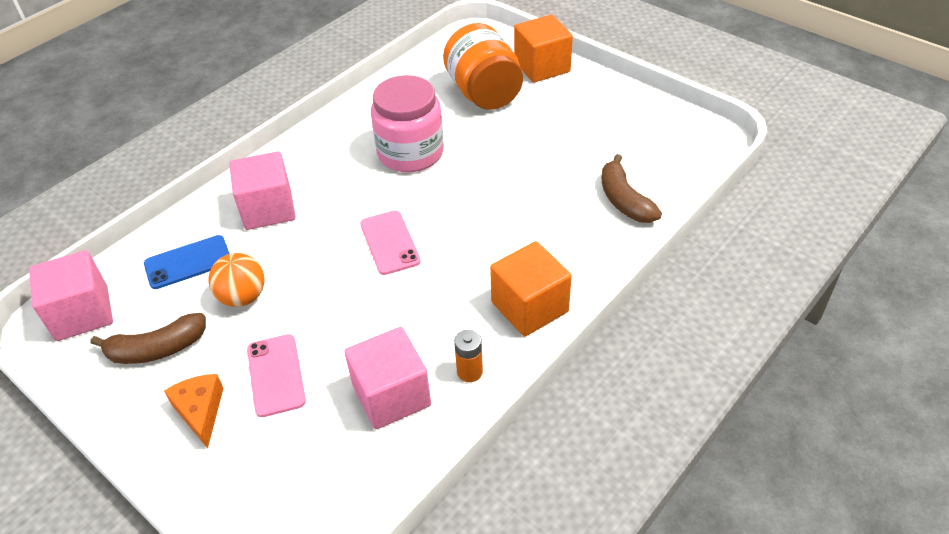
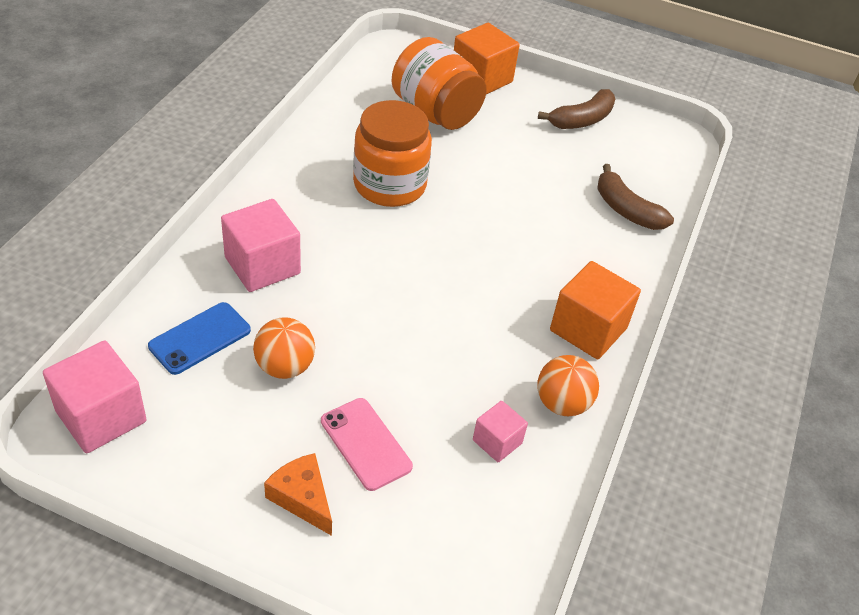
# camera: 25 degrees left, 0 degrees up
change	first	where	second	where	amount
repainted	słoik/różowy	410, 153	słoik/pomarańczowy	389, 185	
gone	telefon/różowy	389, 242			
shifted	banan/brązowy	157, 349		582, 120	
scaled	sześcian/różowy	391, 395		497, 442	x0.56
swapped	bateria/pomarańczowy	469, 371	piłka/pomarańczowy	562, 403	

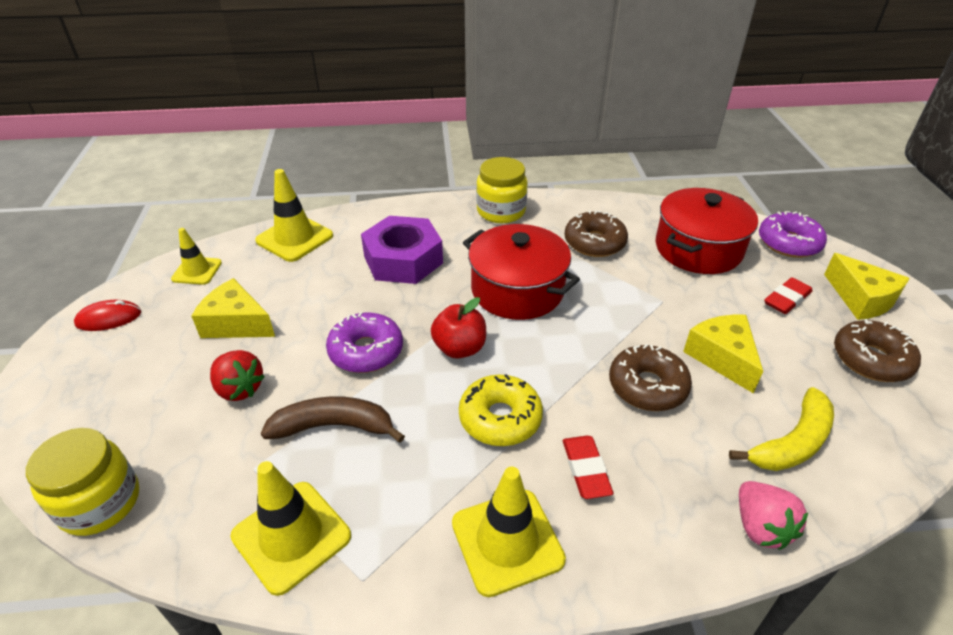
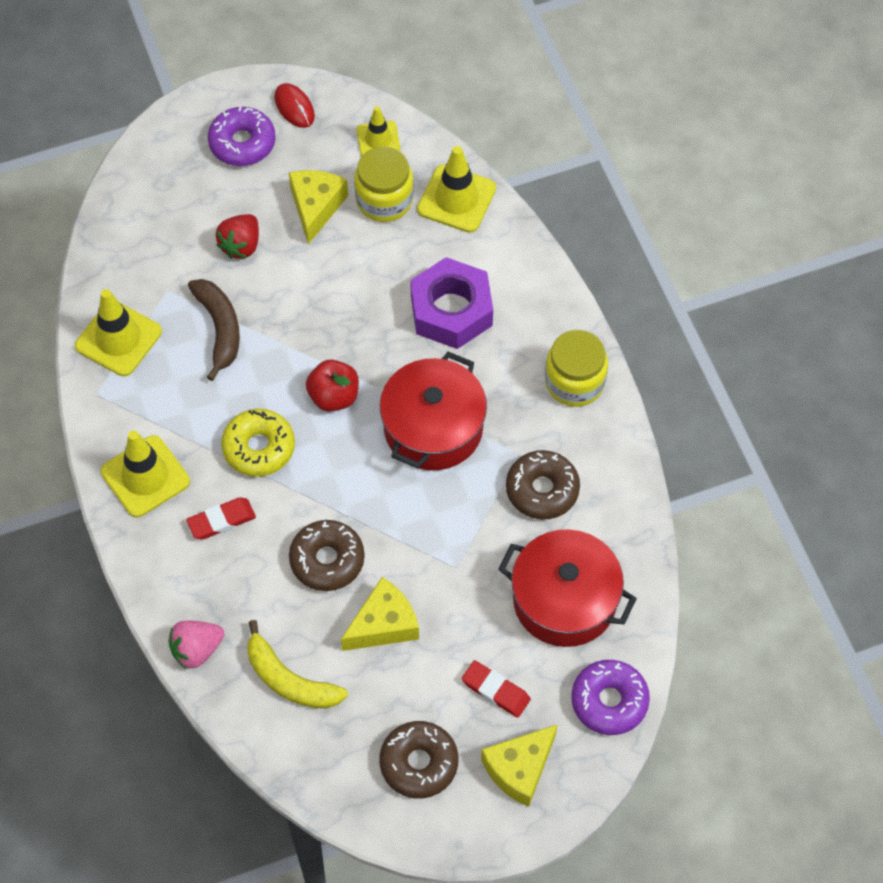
# camera: 75 degrees right, 20 degrees up
change	first	where	second	where	amount
shifted	donut/fioletowy	366, 351		242, 143	
shifted	słoik/żółty	100, 502		384, 200	

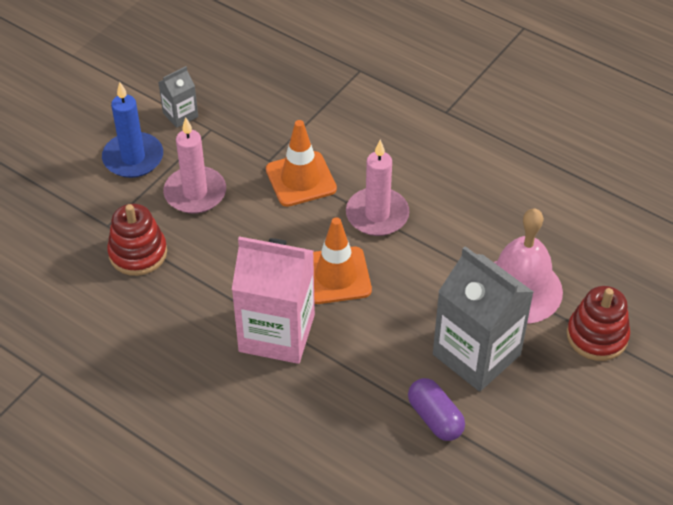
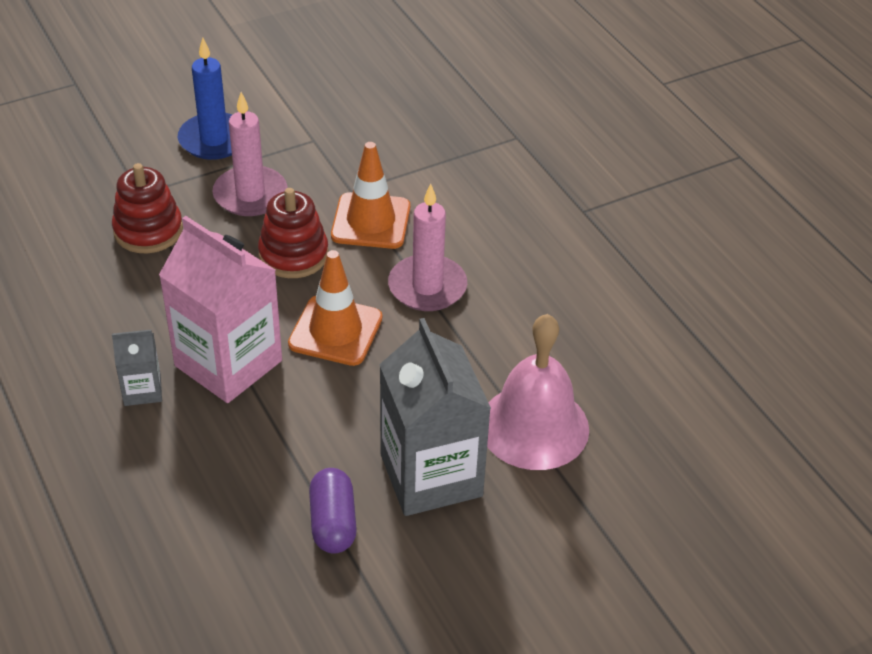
# camera: 25 degrees right, 5 degrees down
change	first	where	second	where	amount
shifted	karton mleka/szary	180, 115		142, 390	
shifted	zabawka nakładanka/czerwony	597, 336		293, 255	

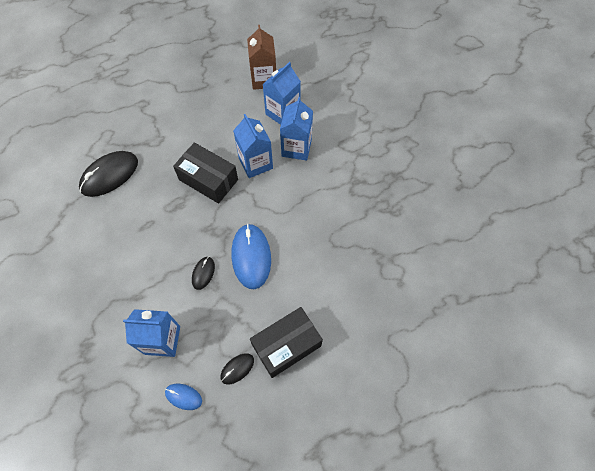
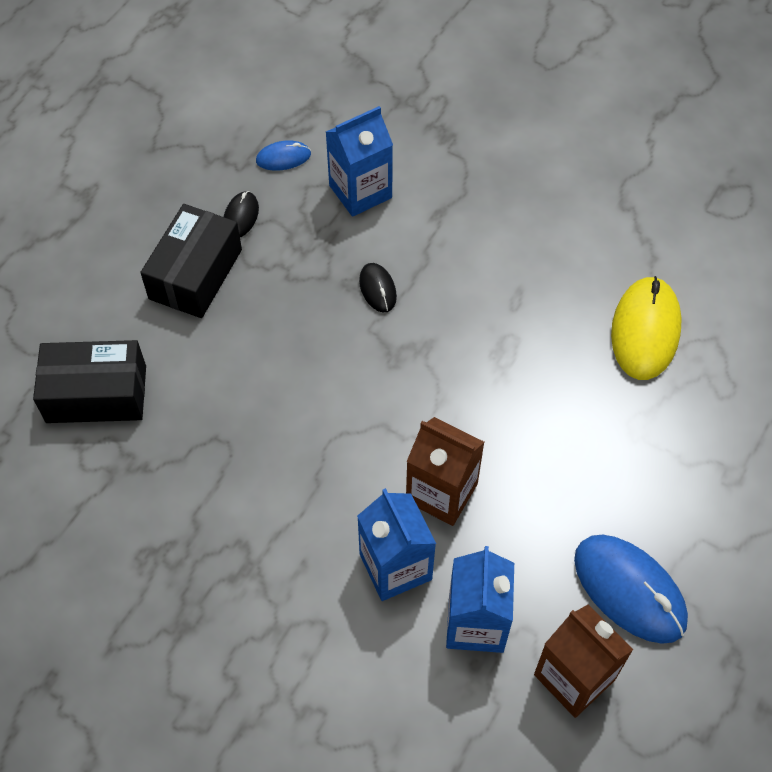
# camera: 145 degrees right, 5 degrees down
change	first	where	second	where	amount
repainted	karton mleka/niebieski	255, 163	karton mleka/brązowy	441, 492	
shifted	pudełko/czarny	208, 179		96, 394	
repainted	myszka/czarny	109, 175	myszka/żółty	645, 330	
shifted	myszka/niebieski	251, 257		629, 590	

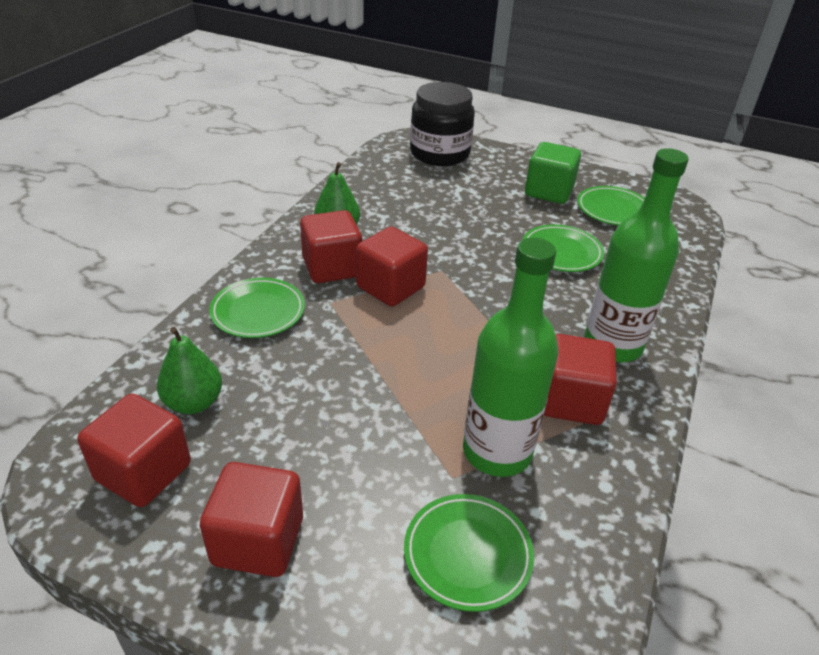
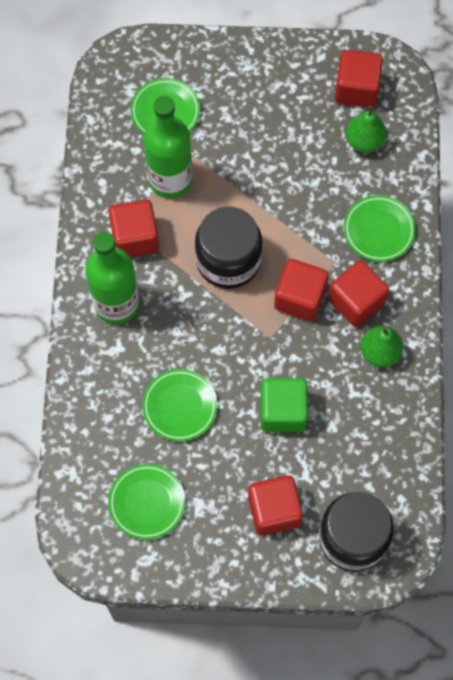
# camera: 160 degrees right, 30 degrees up
change	first	where	second	where	amount
shifted	sześcian/zielony	548, 192		283, 411	
shifted	sześcian/czerwony	258, 541		274, 510	
new			słoik/czarny	228, 260	

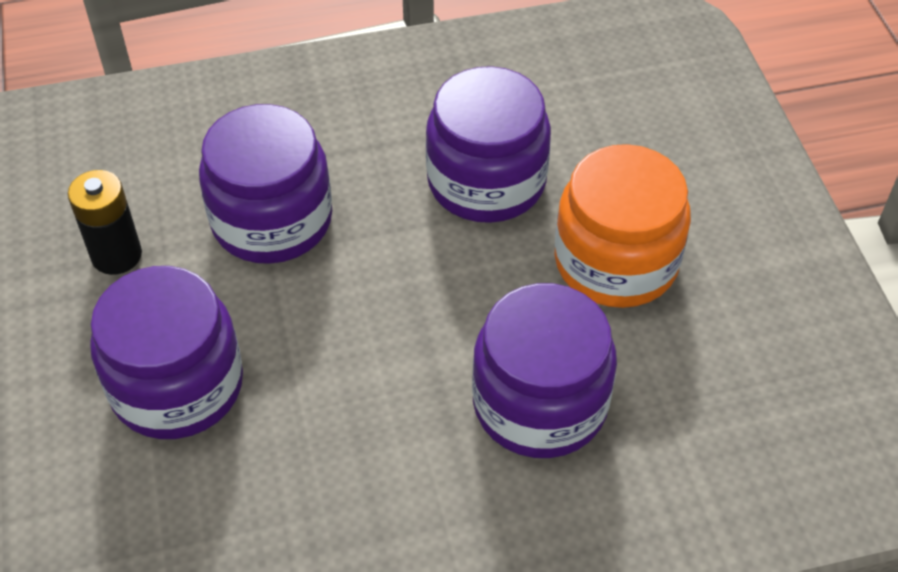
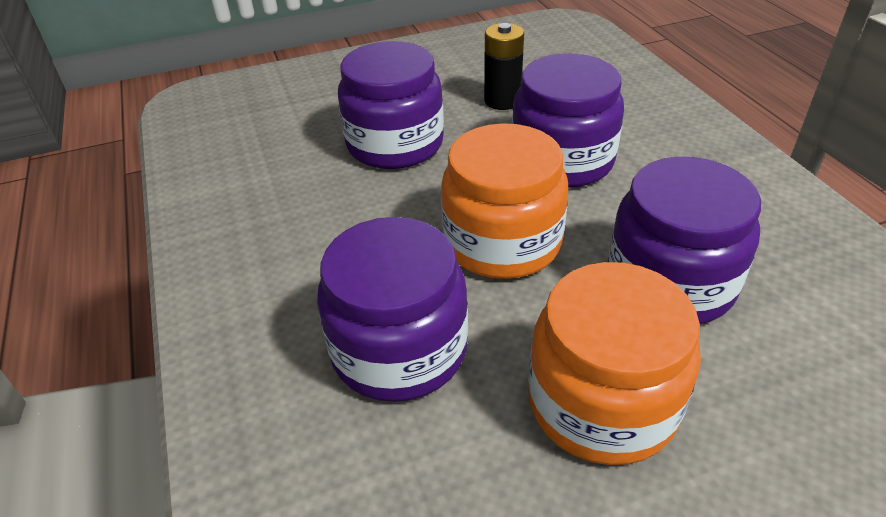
# camera: 85 degrees right, 10 degrees down
change	first	where	second	where	amount
new			słoik/pomarańczowy	502, 242	

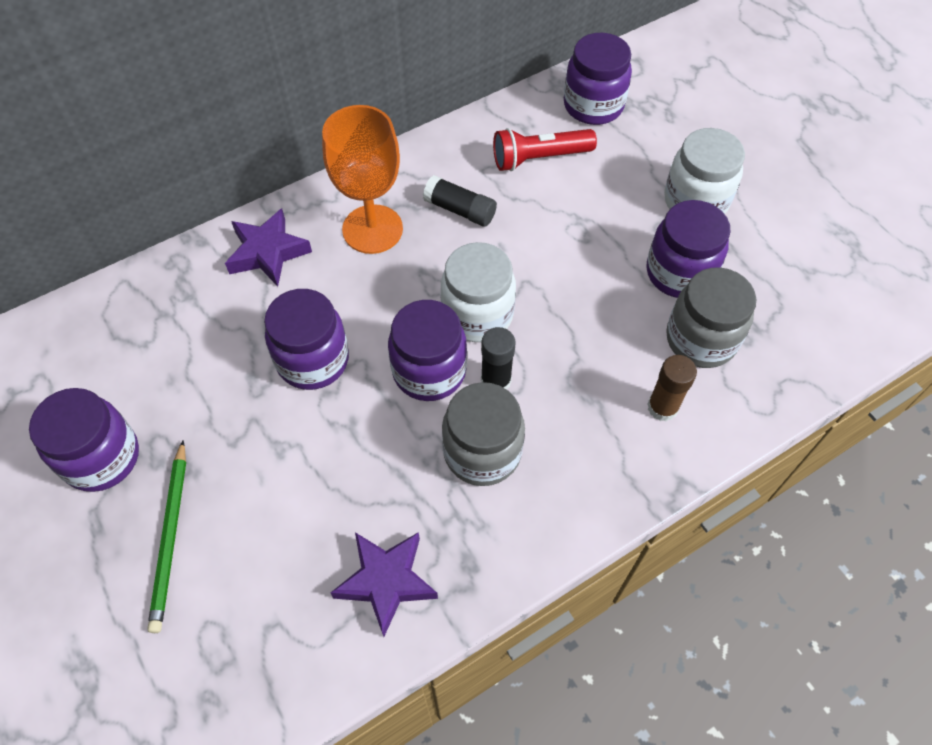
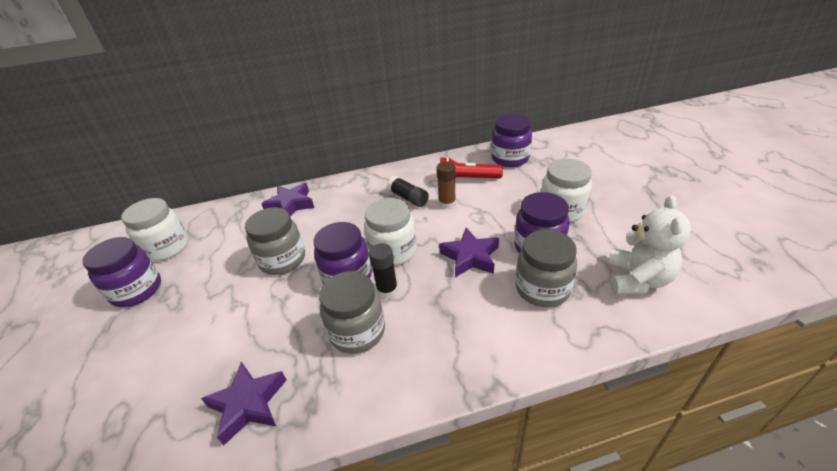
# camera: 20 degrees right, 20 degrees down
change	first	where	second	where	amount
gone	kielich/pomarańczowy	372, 229			
repainted	słoik/fioletowy	313, 360	słoik/szary	282, 260	
shifted	klej w sztyfcie/brązowy	662, 407		447, 203	
gone	ołówek/zielony	171, 537			
new			miś/biały	637, 280	
new			słoik/biały	167, 248	
new			gwiazda/fioletowy	470, 257	

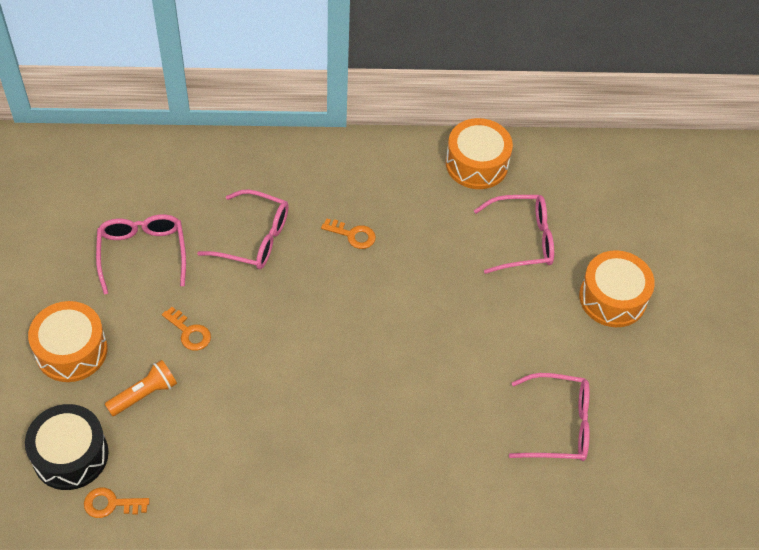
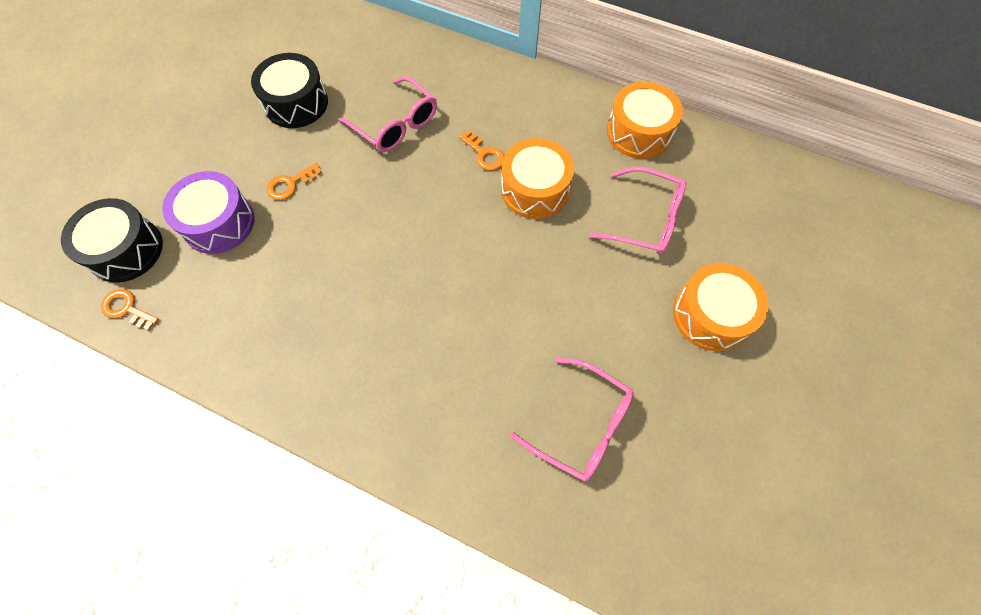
# camera: 30 degrees right, 10 degrees up
change	first	where	second	where	amount
swapped	okulary/różowy	142, 254	bęben/czarny	296, 103	
shifted	bęben/pomarańczowy	71, 350		535, 189	
rotated	klucz/pomarańczowy	189, 332		290, 184	75 degrees clockwise
swapped	latarka/pomarańczowy	144, 394	bęben/fioletowy	219, 223	

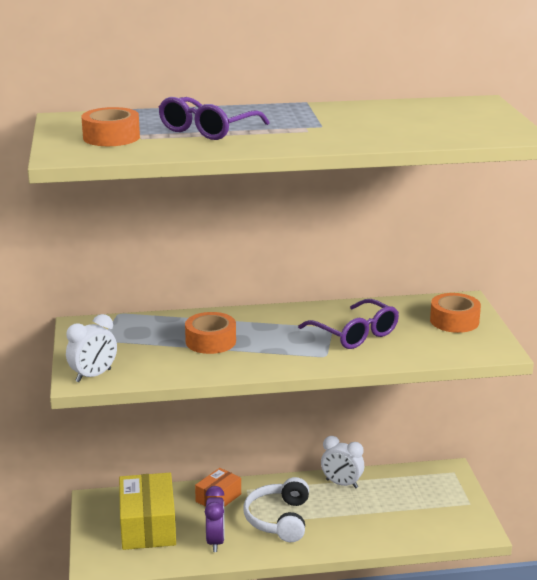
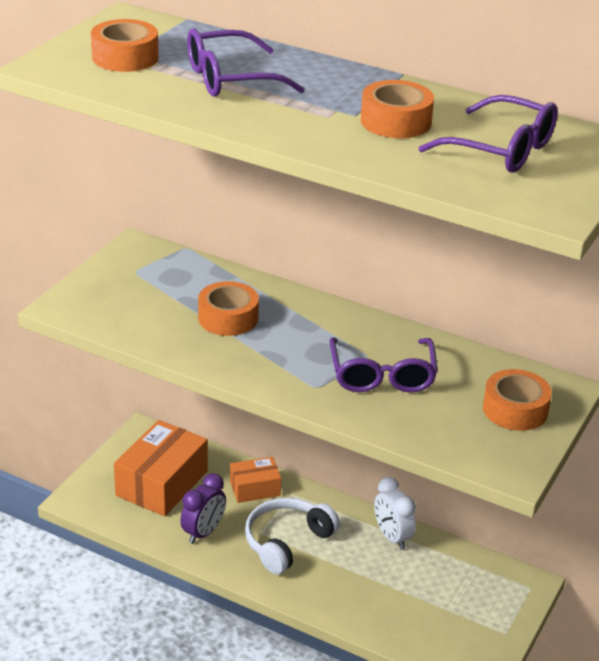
# camera: 35 degrees right, 10 degrees up
change	first	where	second	where	amount
gone	budzik/biały	93, 375			
repainted	pudełko/żółty	148, 525	pudełko/pomarańczowy	162, 483	
new			taśma klejąca/pomarańczowy	396, 121	
new			okulary/fioletowy	501, 150	

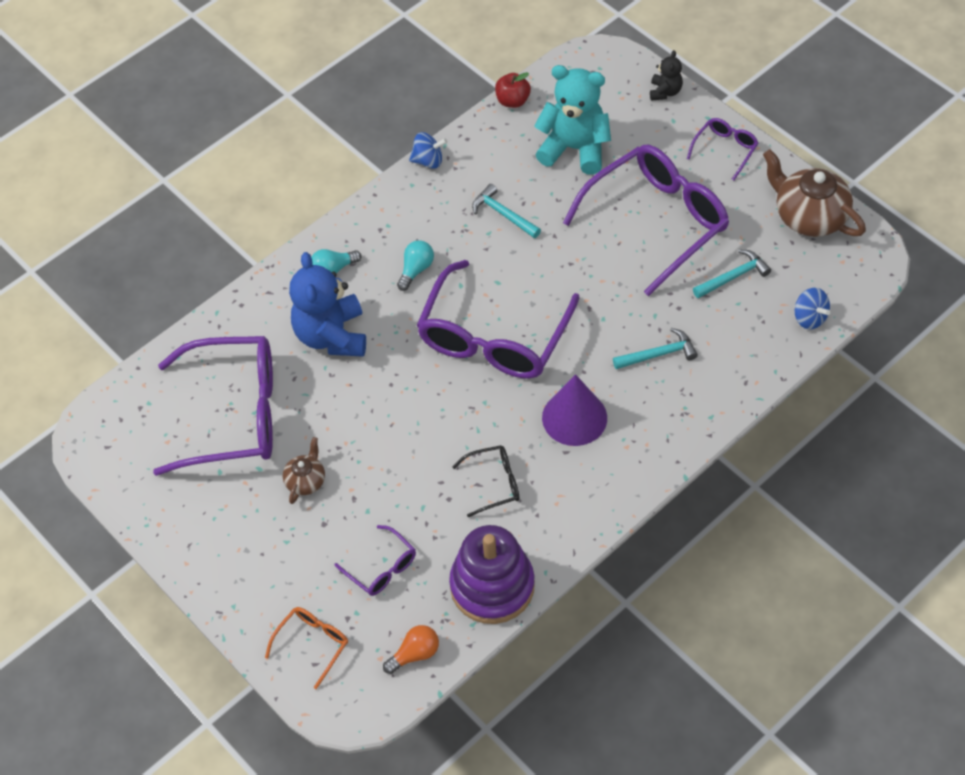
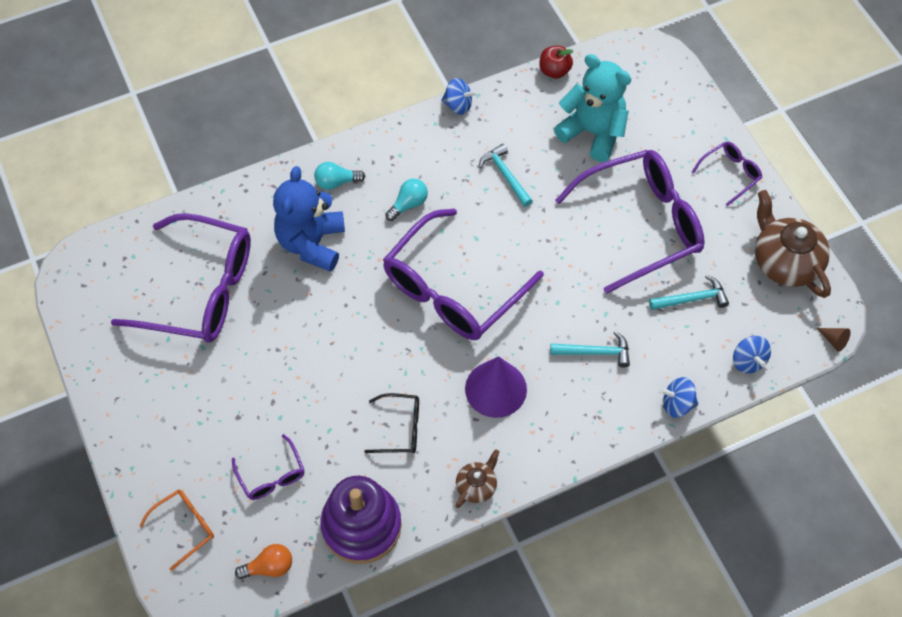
# camera: 15 degrees right, 5 degrees up
change	first	where	second	where	amount
gone	miś/czarny	665, 92			
shifted	imbryk/brązowy	306, 481		476, 486	
new			stożek/brązowy	834, 340	
new			bączek/niebieski	677, 404	

